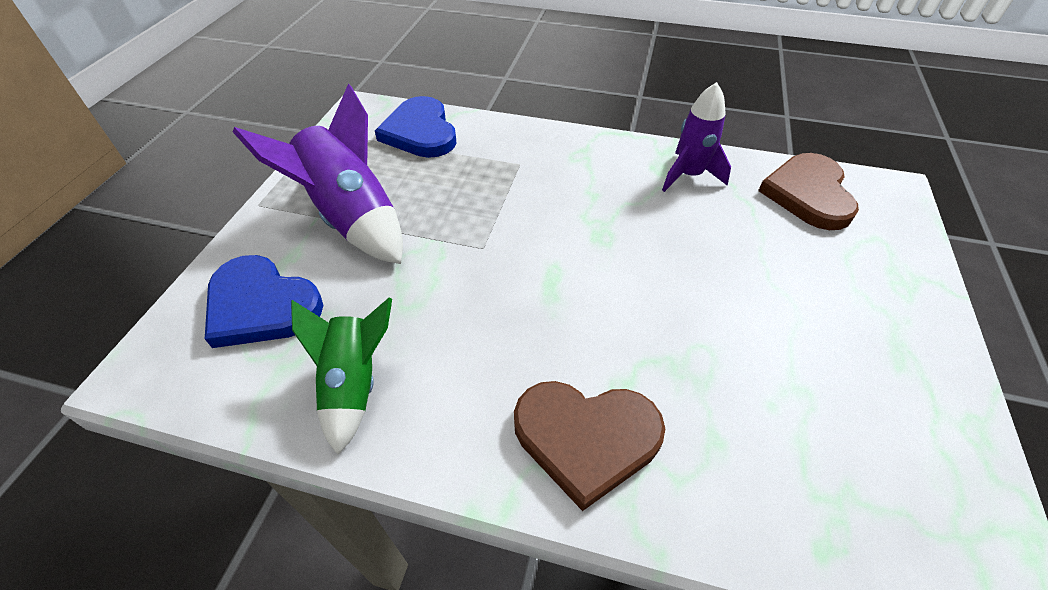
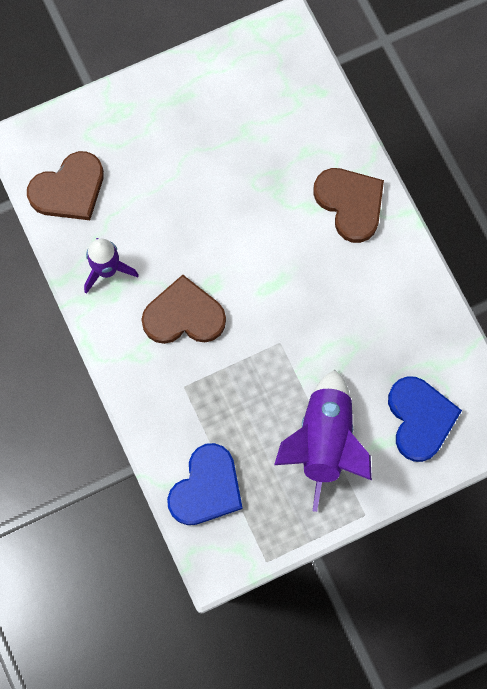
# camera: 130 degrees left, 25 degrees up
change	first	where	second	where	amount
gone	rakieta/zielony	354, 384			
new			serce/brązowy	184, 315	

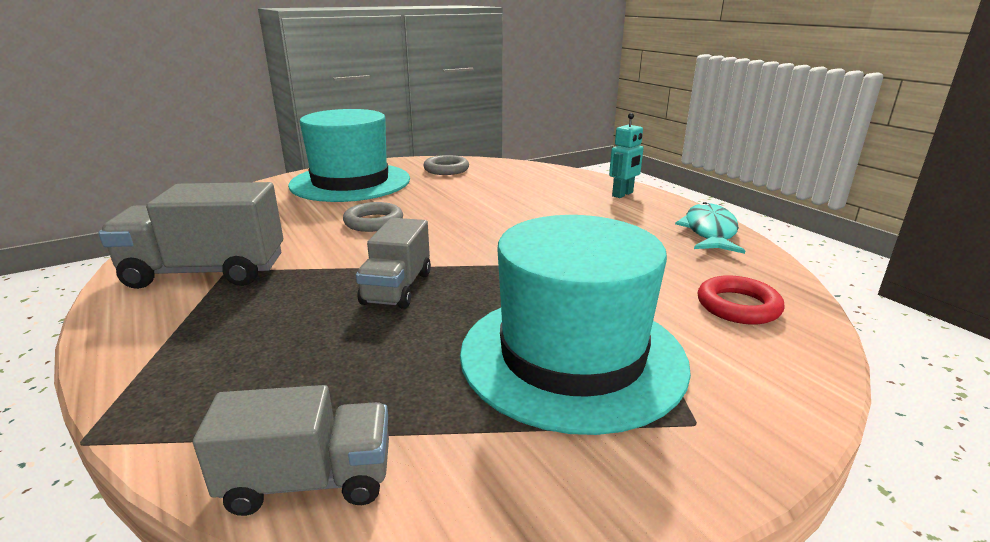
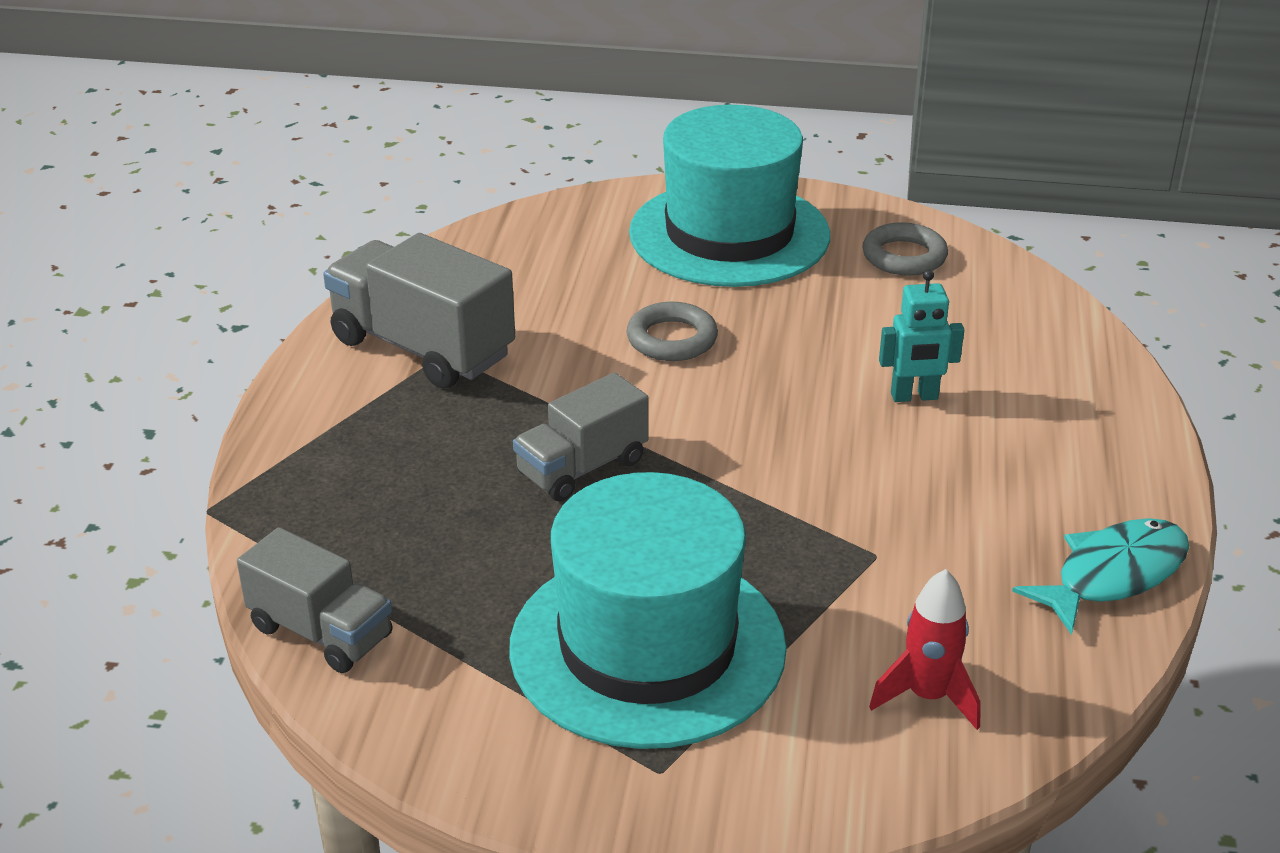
# camera: 40 degrees right, 10 degrees up
change	first	where	second	where	amount
shifted	robot/turkusowy	623, 194		914, 396	
swapped	pierścień/czerwony	738, 306	rakieta/czerwony	927, 696	

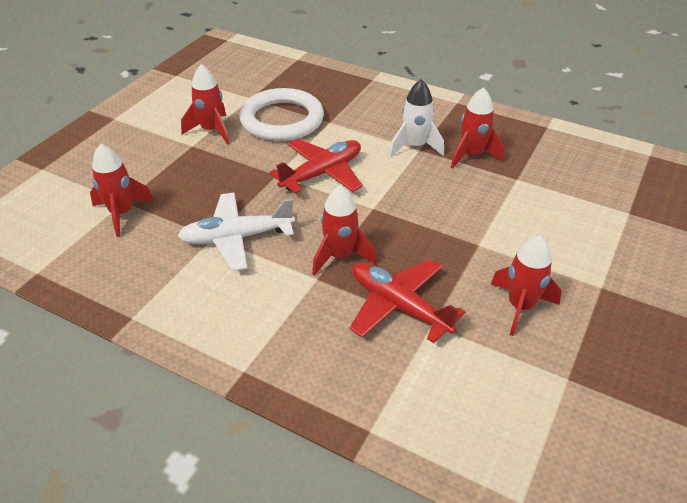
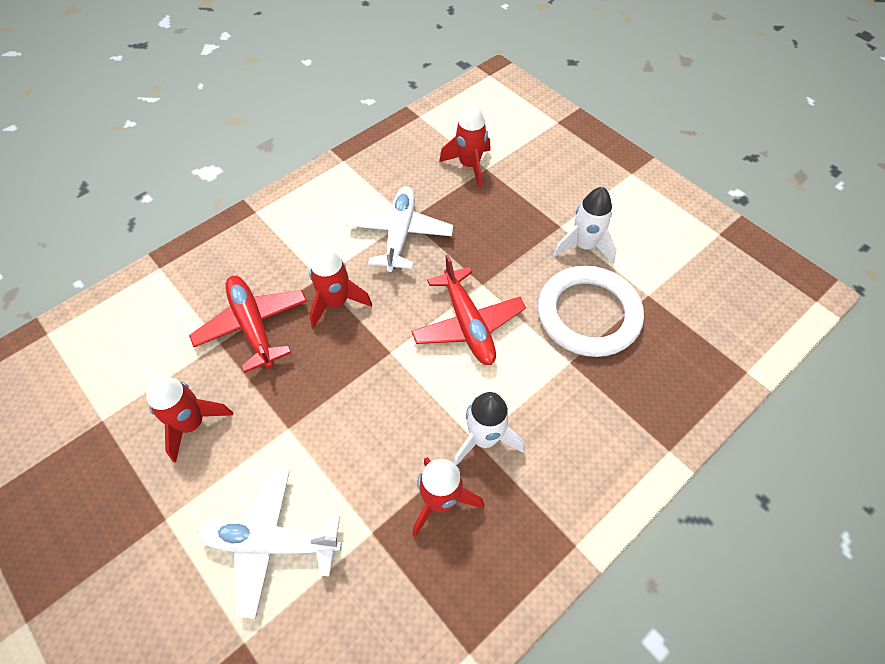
# camera: 110 degrees right, 15 degrees up
change	first	where	second	where	amount
repainted	rakieta/czerwony	211, 131	rakieta/biały	584, 246	
rotated	samolot/czerwony	399, 306		253, 326	90 degrees counterclockwise
new			samolot/biały	271, 543	

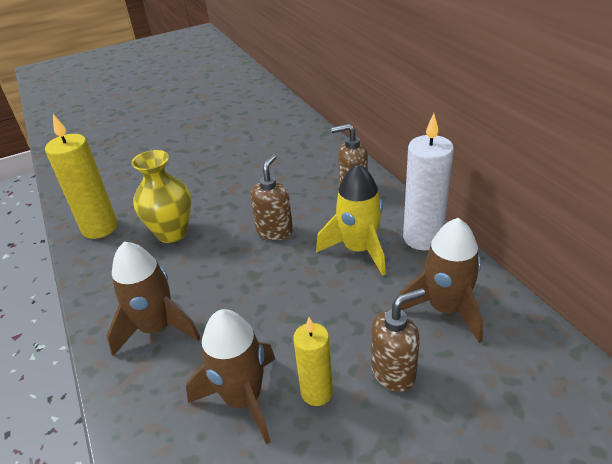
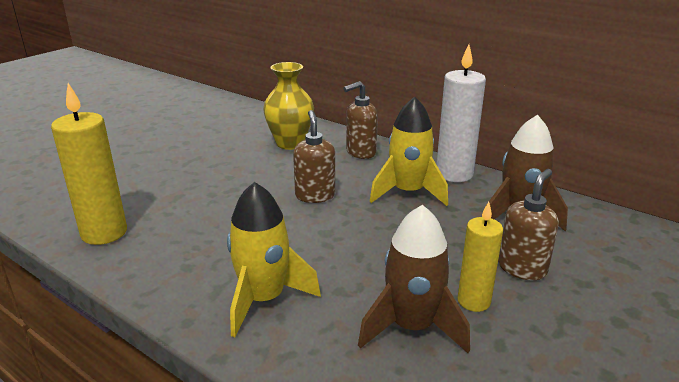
# camera: 30 degrees left, 10 degrees down
change	first	where	second	where	amount
shifted	wazon/żółty	172, 233		290, 143	
repainted	rakieta/brązowy	157, 328	rakieta/żółty	264, 299	

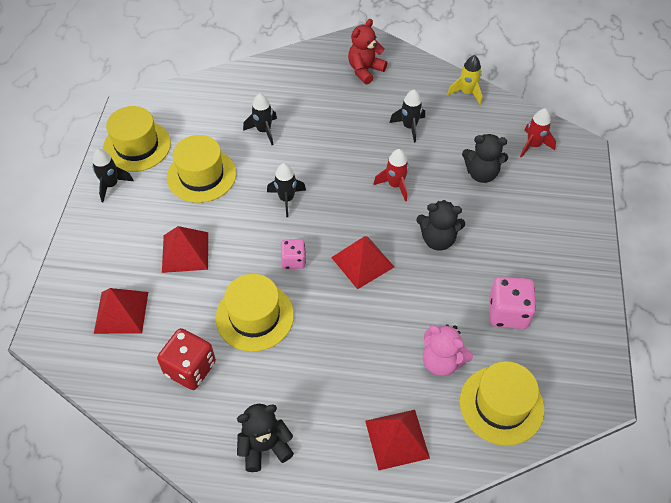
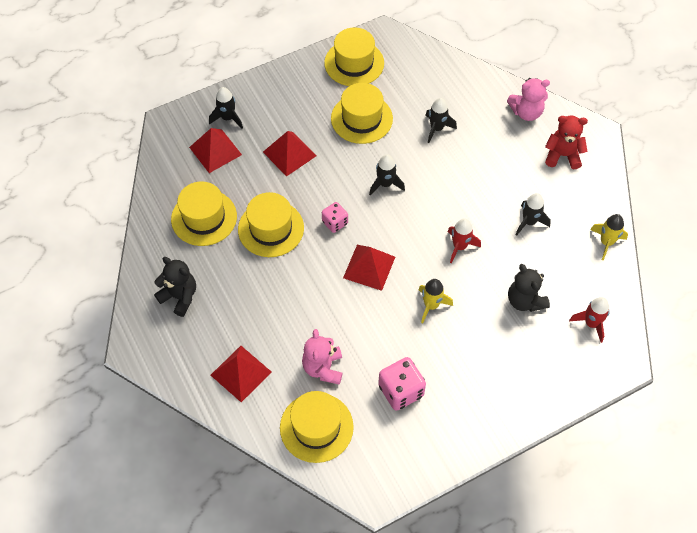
# camera: 55 degrees right, 5 degrees up
change	first	where	second	where	amount
shifted	rakieta/czarny	111, 185		227, 118	
swapped	miś/czarny	438, 239	rakieta/żółty	431, 305	
swapped	kostka do gry/czerwony	190, 368	kapelusz/żółty	204, 218	
new			miś/różowy	526, 112	

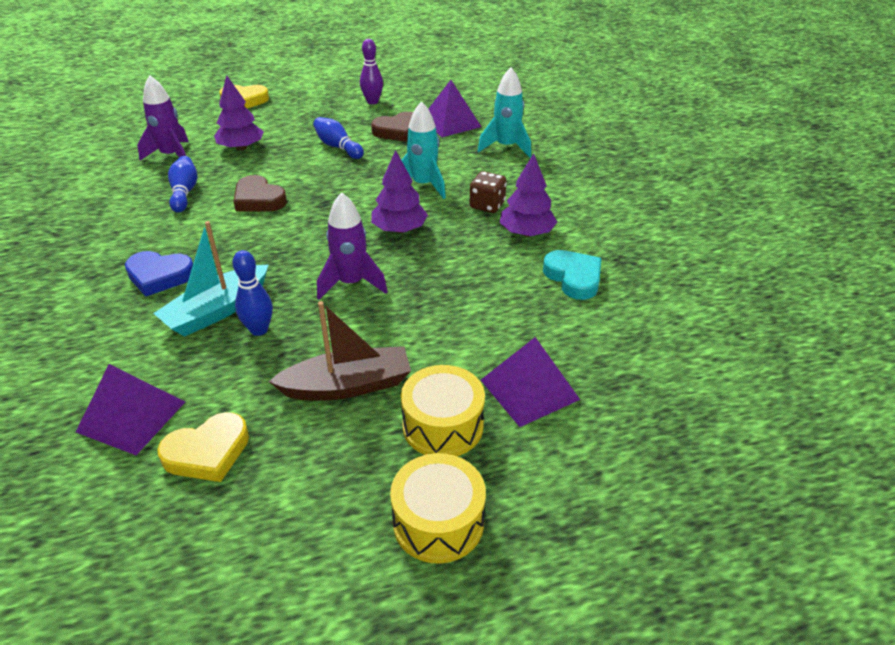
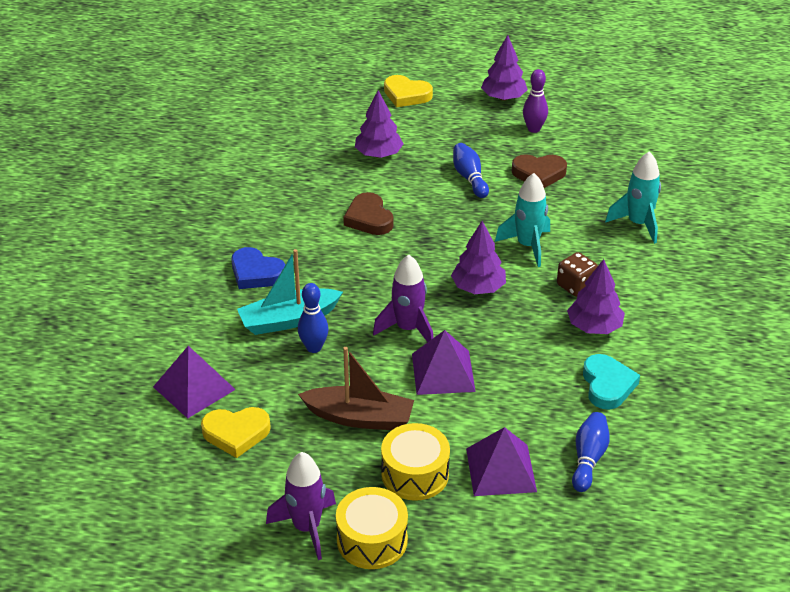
# camera: 25 degrees right, 0 degrees up
change	first	where	second	where	amount
shifted	rakieta/fioletowy	172, 156		307, 528	
shifted	piramida/fioletowy	450, 123		443, 372	
shifted	kręgiel/niebieski	184, 193		588, 458	
new			drzewko/fioletowy	503, 98	

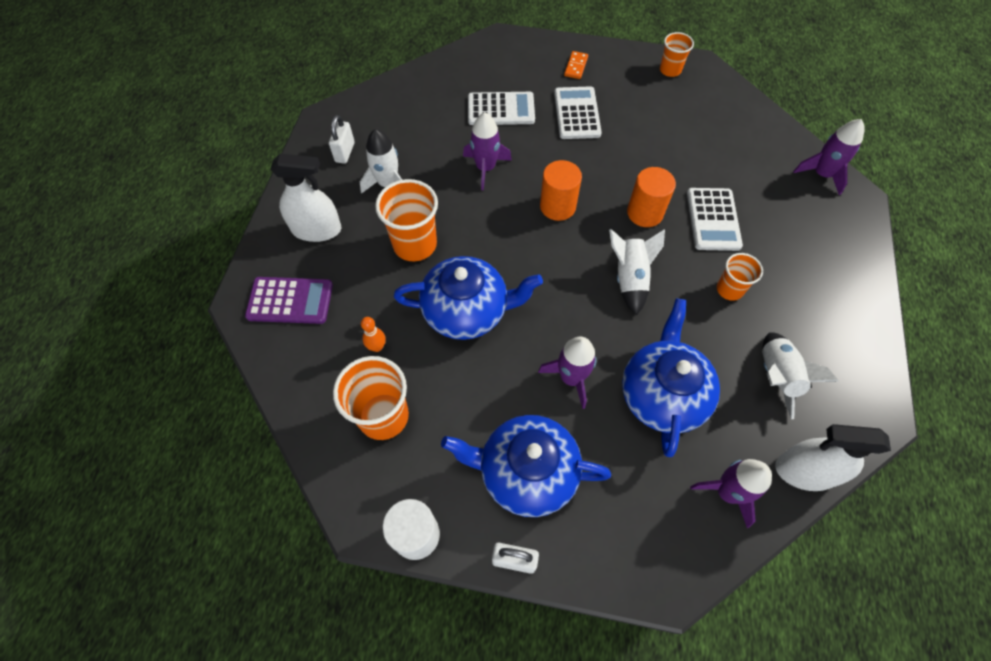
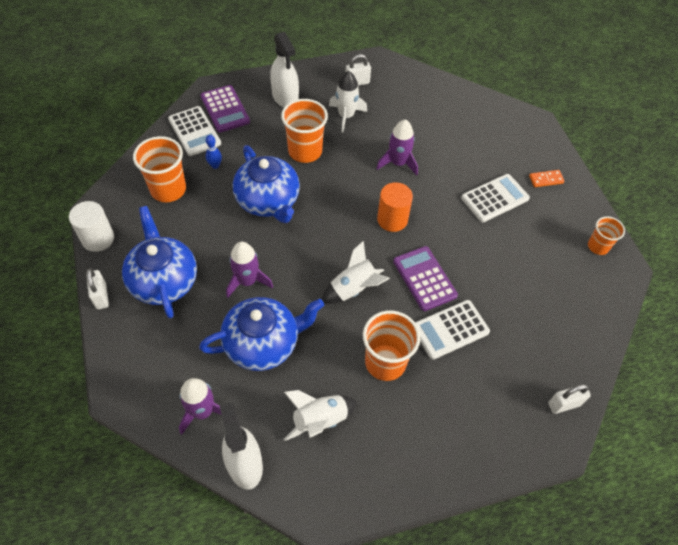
# camera: 60 degrees right, 5 degrees down
change	first	where	second	where	amount
shifted	kalkulator/biały	501, 109		194, 131	
swapped	rakieta/fioletowy	821, 174	kłódka/biały	564, 404	
swapped	walec/pomarańczowy	645, 213	kalkulator/fioletowy	424, 278	
scaled	szklanka/pomarańczowy	729, 289		385, 362	x1.69
repainted	kręgiel/pomarańczowy	377, 347	kręgiel/niebieski	215, 165	

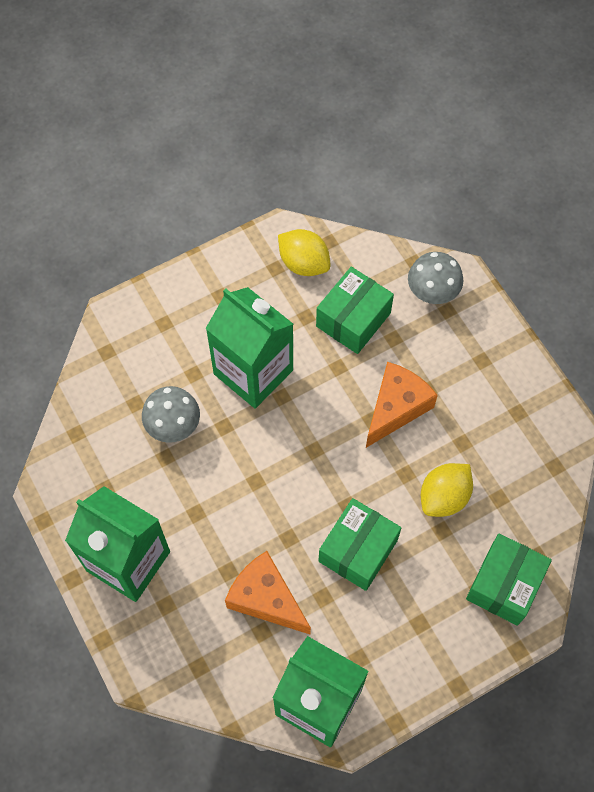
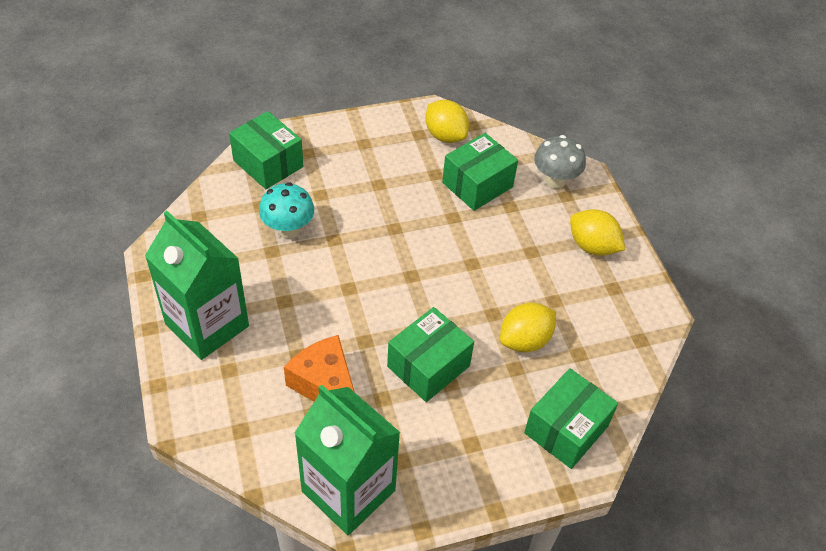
# camera: 10 degrees right, 15 degrees down
change	first	where	second	where	amount
gone	karton mleka/zielony	253, 372			
gone	ser/pomarańczowy	396, 408			
repainted	grzyb/szary	173, 426	grzyb/turkusowy	288, 229	
new			pudełko/zielony	268, 163	
new			cytryna/żółty	592, 246	

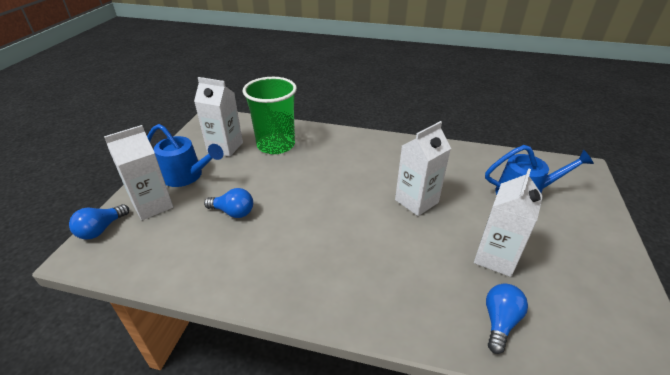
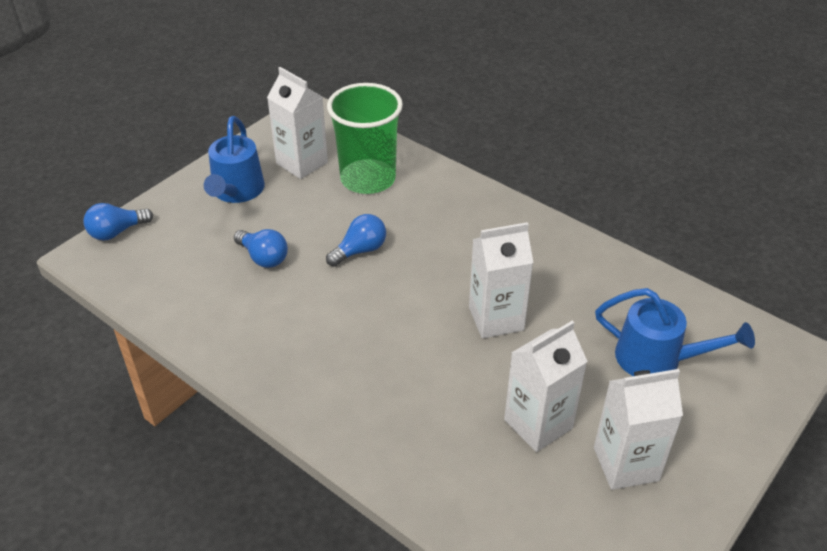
# camera: 25 degrees right, 5 degrees up
change	first	where	second	where	amount
rotated	konewka/niebieski	187, 176		236, 192	45 degrees clockwise
shifted	karton mleka/biały	152, 205		626, 464	
shifted	żarówka/niebieski	499, 322		360, 250	

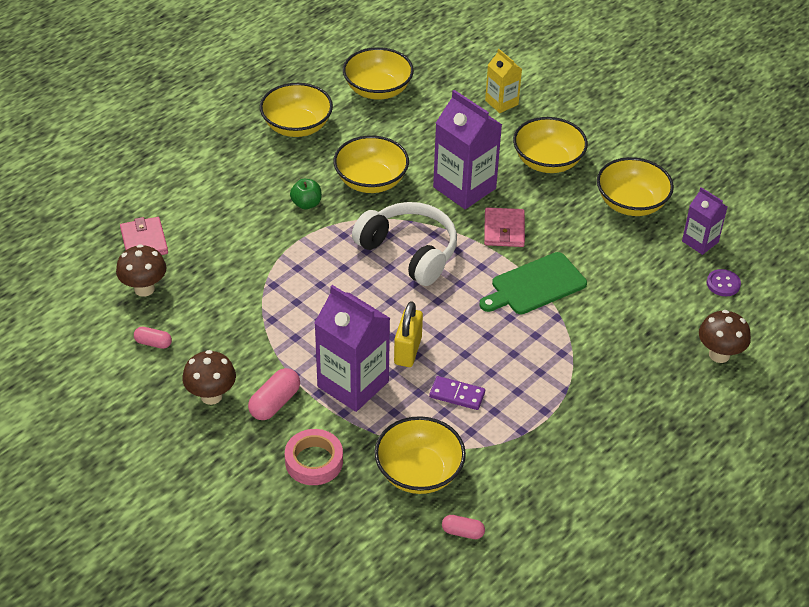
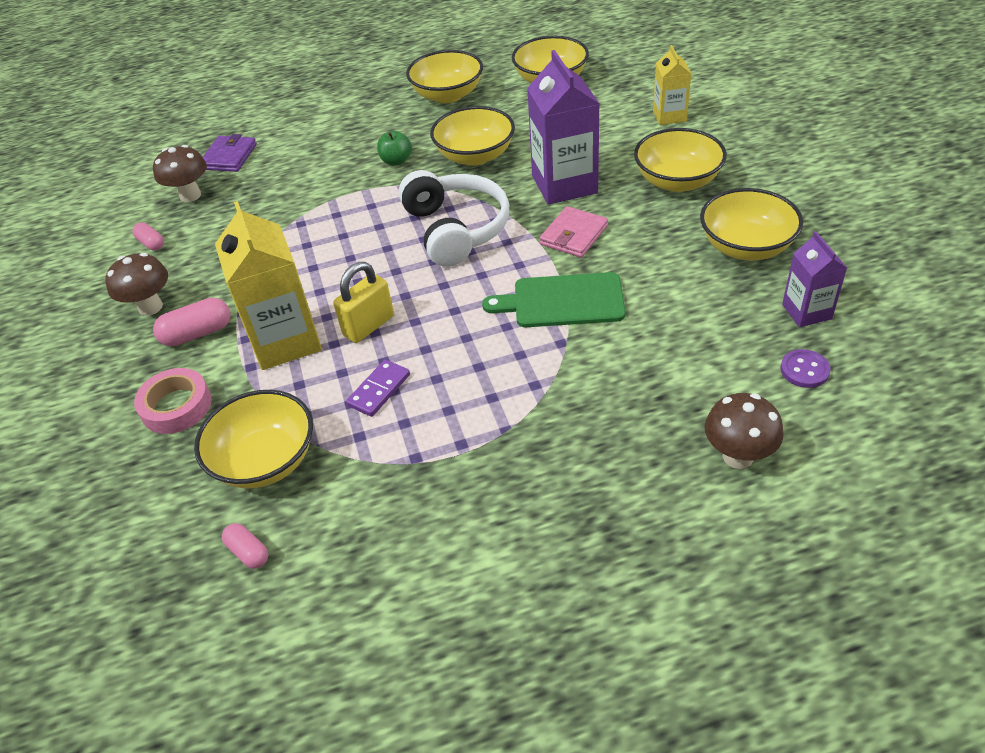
# camera: 35 degrees right, 0 degrees up
change	first	where	second	where	amount
repainted	portfel/różowy	144, 241	portfel/fioletowy	229, 157	
repainted	karton mleka/fioletowy	353, 384	karton mleka/żółty	285, 341	
rotated	kostka domina/fioletowy	457, 395		379, 390	75 degrees clockwise

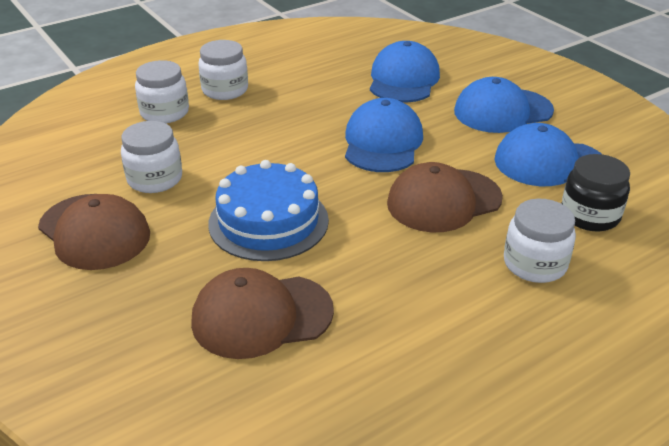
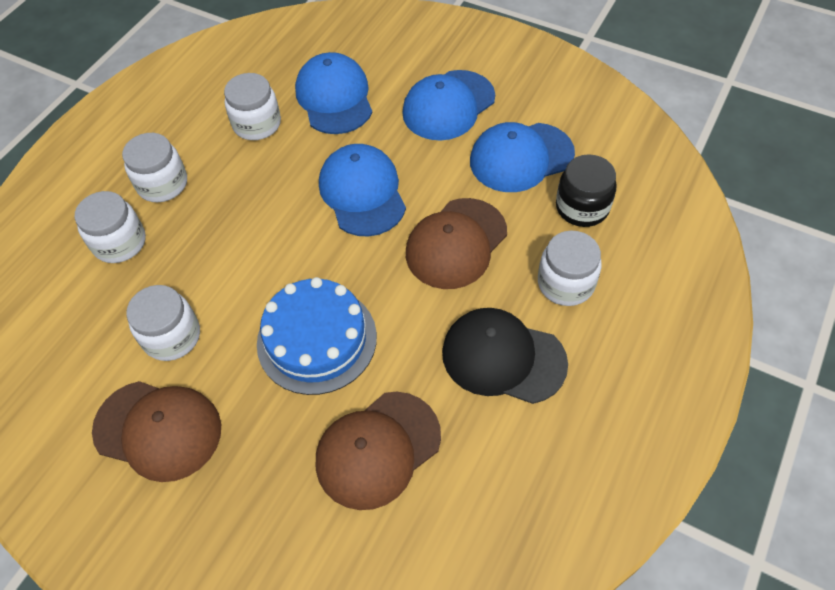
# camera: 25 degrees left, 20 degrees up
change	first	where	second	where	amount
new			słoik/biały	257, 124	
new			czapka/czarny	503, 357	

